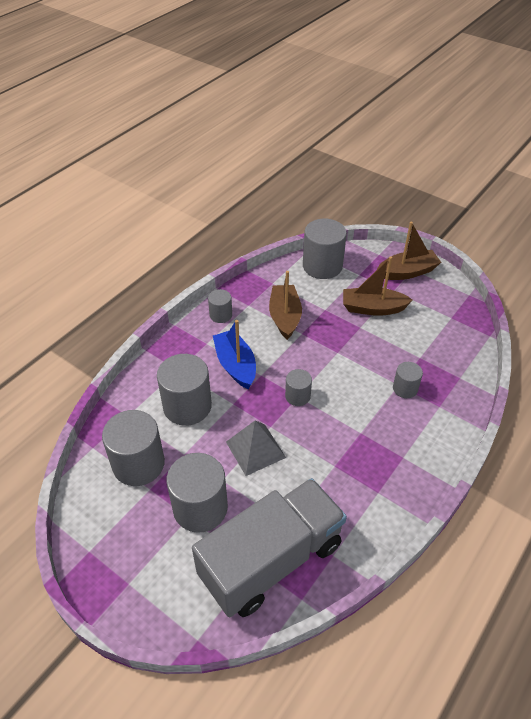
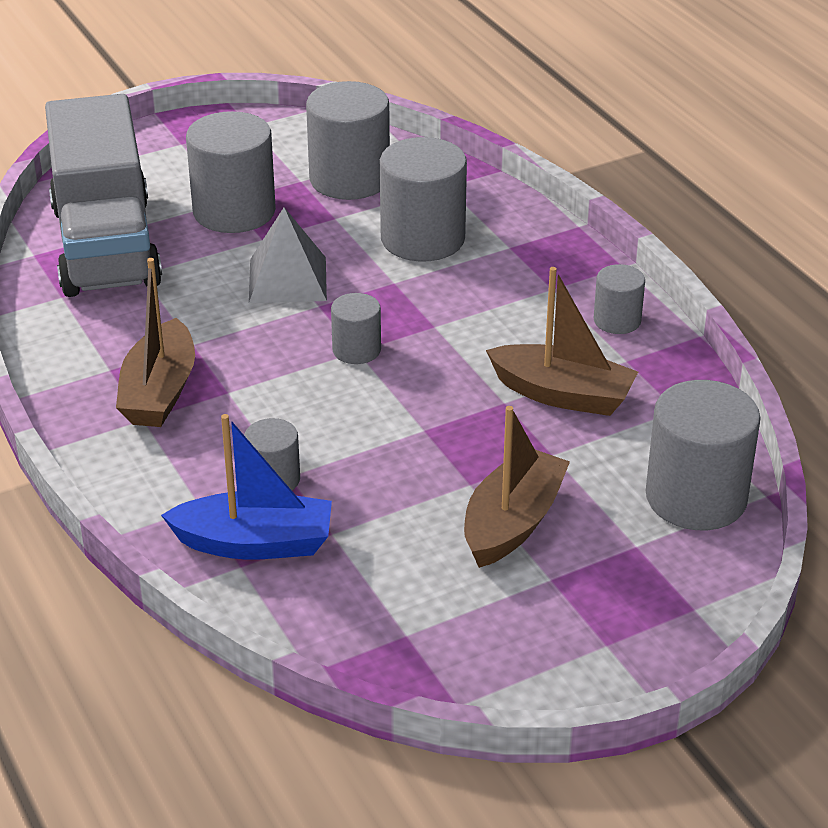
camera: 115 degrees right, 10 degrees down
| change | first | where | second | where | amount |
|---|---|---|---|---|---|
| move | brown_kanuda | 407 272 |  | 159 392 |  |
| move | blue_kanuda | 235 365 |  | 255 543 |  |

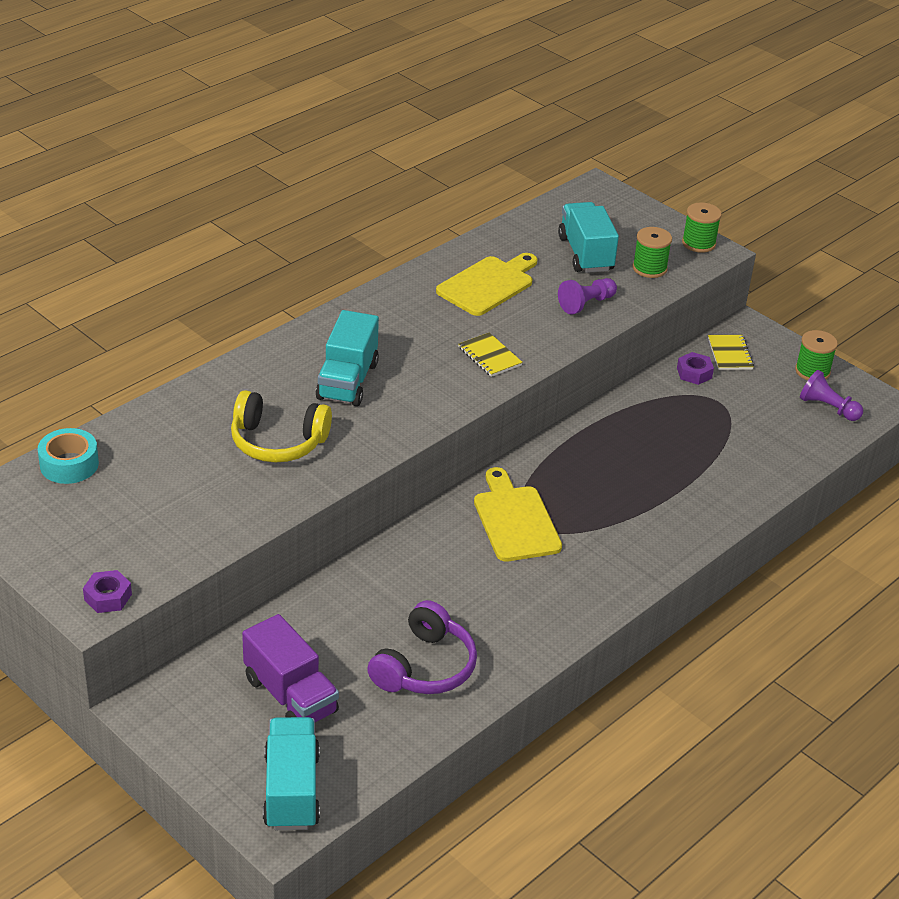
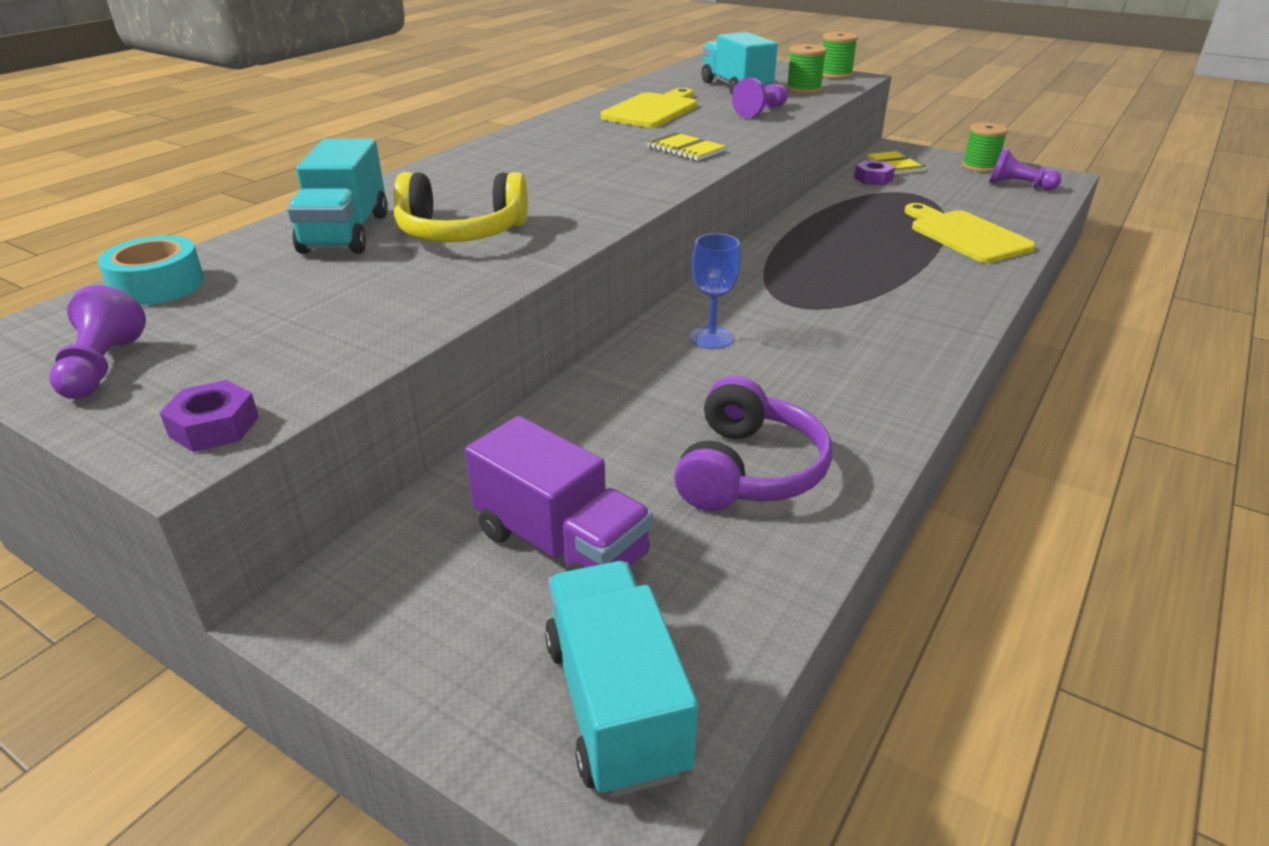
camera: 10 degrees left, 5 degrees down
| change | first | where | second | where | amount |
|---|---|---|---|---|---|
| move | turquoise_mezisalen | 348 381 |  | 346 233 |  |
| move | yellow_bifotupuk | 515 520 |  | 965 235 |  |
| insert |  |  | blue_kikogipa | 711 337 |  |
| insert |  |  | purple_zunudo | 103 367 |  |

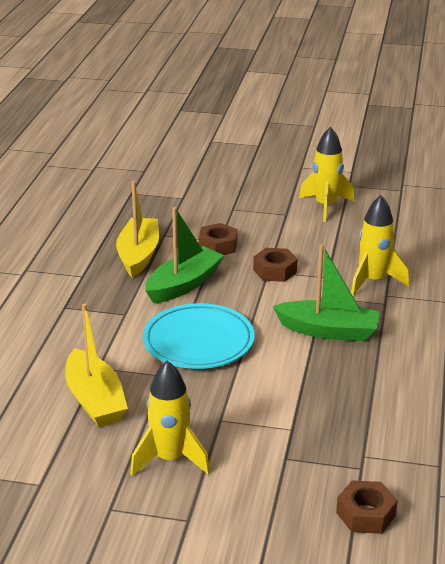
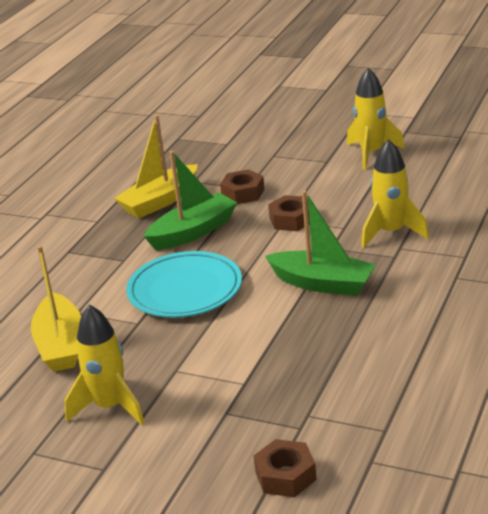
camera: 15 degrees right, 0 degrees up
| change | first | where | second | where | amount |
|---|---|---|---|---|---|
| rotate | yellow_kanuda | 138 255 |  | 160 201 | 150 degrees counterclockwise |

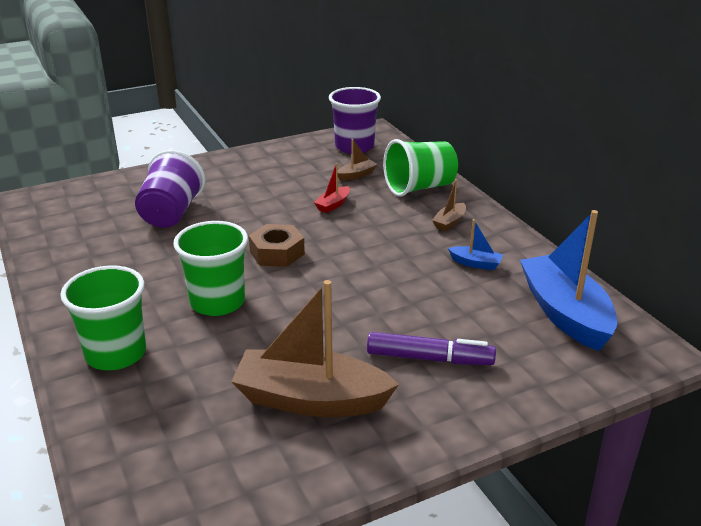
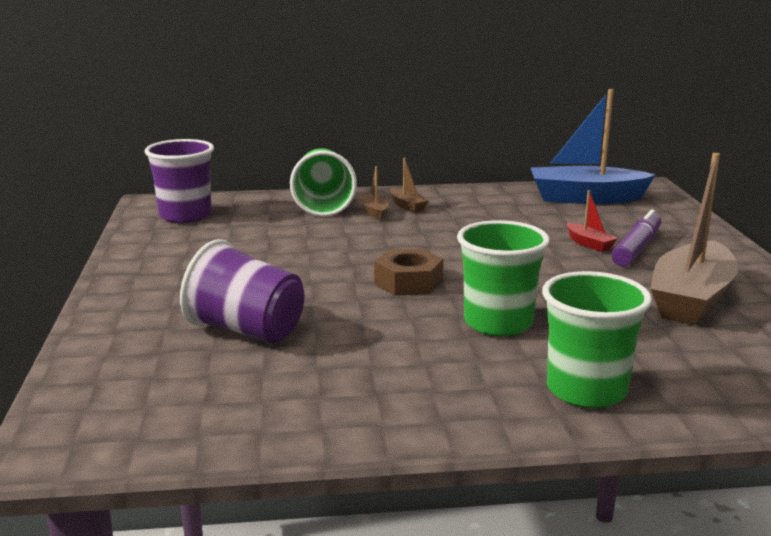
camera: 70 degrees left, 10 degrees down
| change | first | where | second | where | amount |
|---|---|---|---|---|---|
| move | brown_kanuda | 356 175 |  | 374 212 |  |
| move | red_kanuda | 333 205 |  | 589 244 |  |
| delete | blue_kanuda | 475 263 |  |  |  |

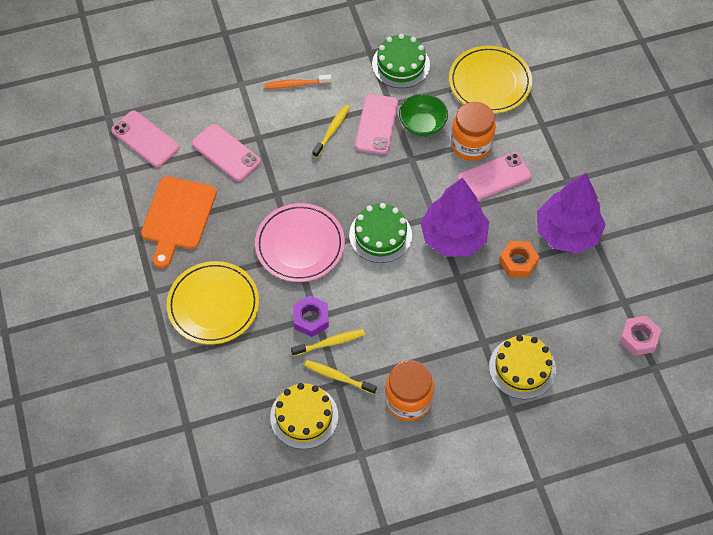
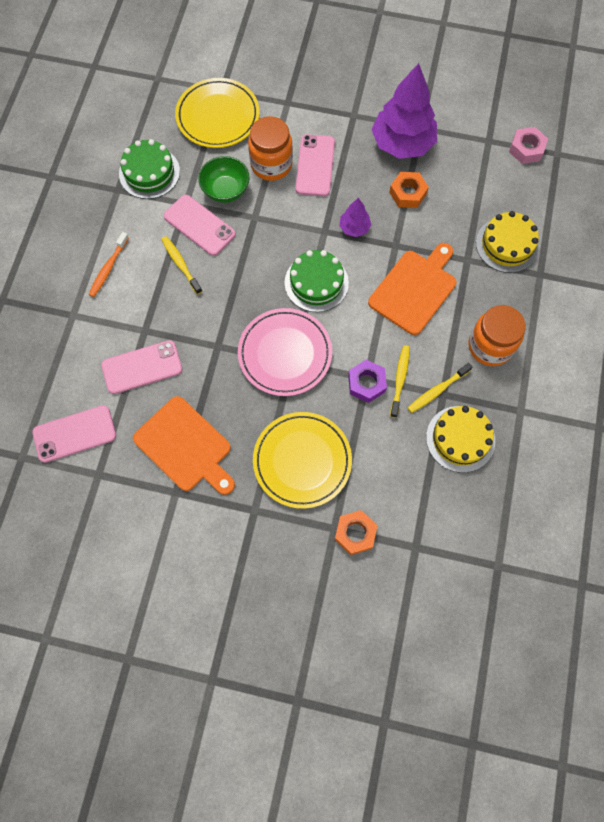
camera: 60 degrees left, 10 degrees up
| change | first | where | second | where | amount |
|---|---|---|---|---|---|
| resize | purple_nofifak | 453 237 |  | 354 228 | x0.47 |
| insert |  |  | orange_bifotupuk | 414 289 |  |
| insert |  |  | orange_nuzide | 355 533 |  |

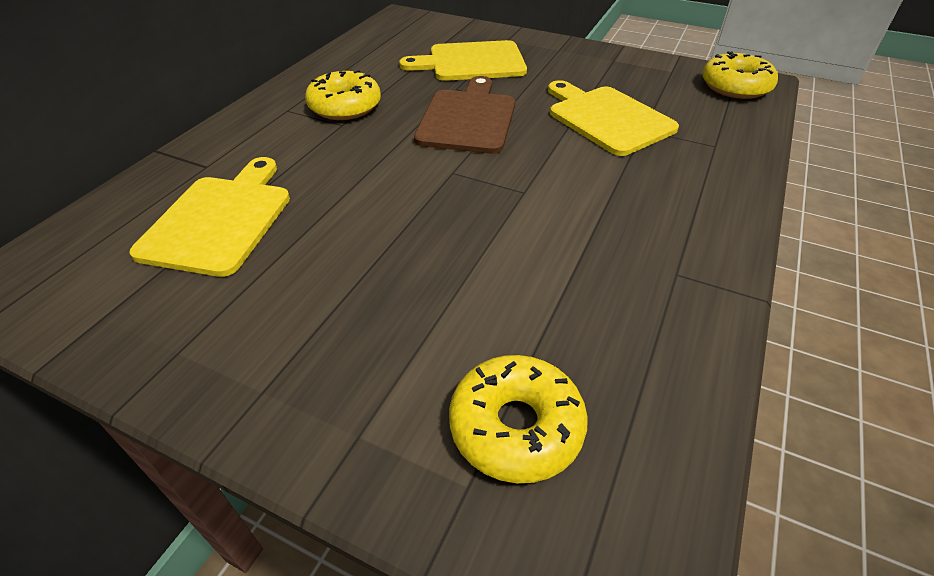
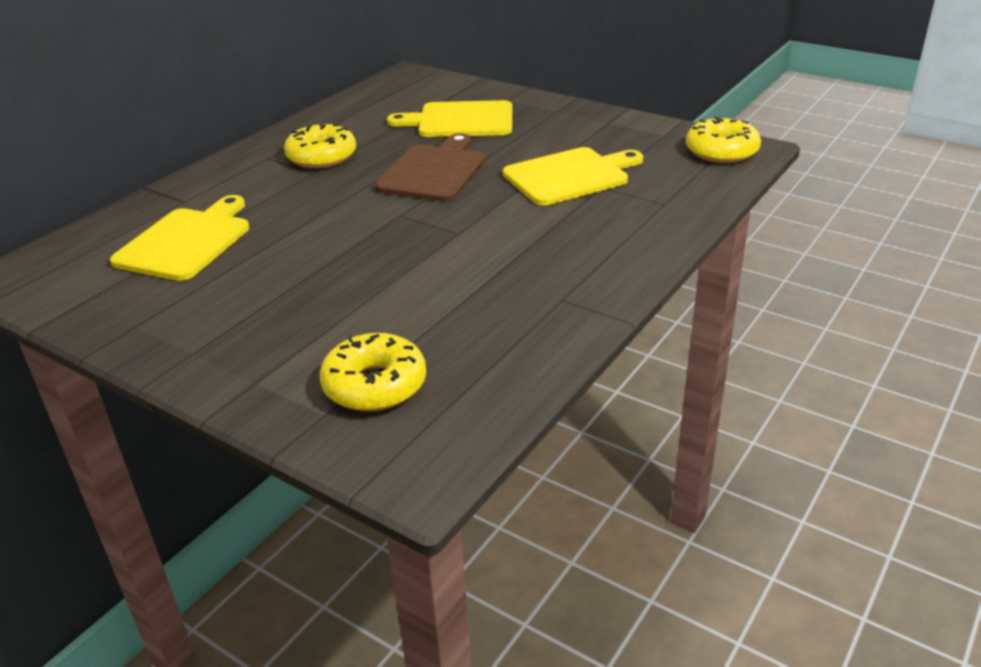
camera: 10 degrees right, 10 degrees down
| change | first | where | second | where | amount |
|---|---|---|---|---|---|
| rotate | yellow_bifotupuk | 607 118 |  | 570 176 | 90 degrees clockwise |

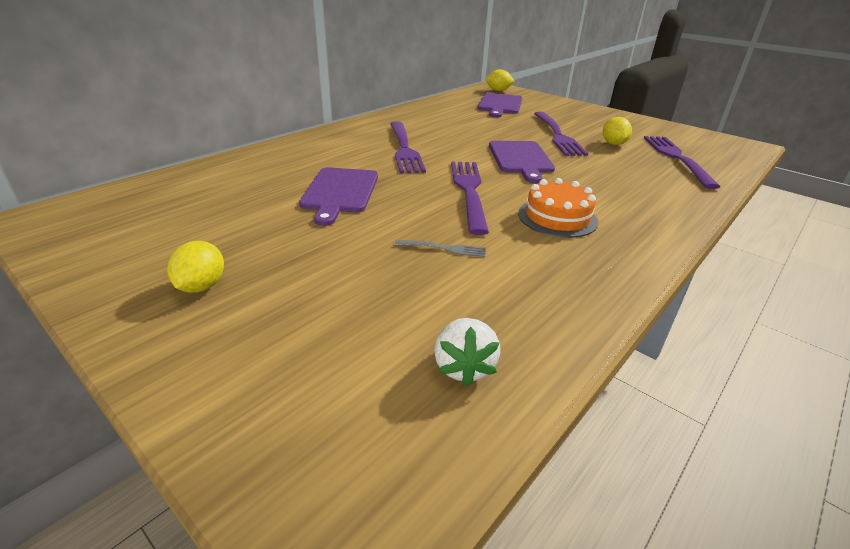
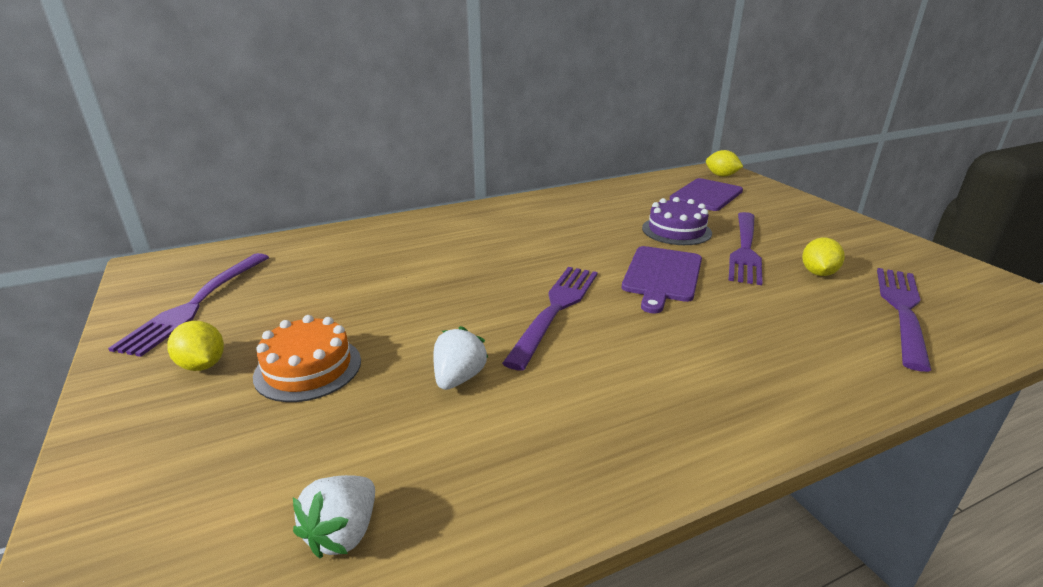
camera: 25 degrees right, 5 degrees down
| change | first | where | second | where | amount |
|---|---|---|---|---|---|
| move | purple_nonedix | 404 149 |  | 196 304 |  |
| delete | purple_bifotupuk | 340 192 |  |  |  |
| move | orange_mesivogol | 557 217 |  | 308 368 |  |
| replace | grey_nonedix | 444 248 | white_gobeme | 459 378 |  |
| rotate | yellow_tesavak | 202 286 |  | 202 365 | 75 degrees counterclockwise |
| insert |  |  | purple_mesivogol | 676 230 |  |

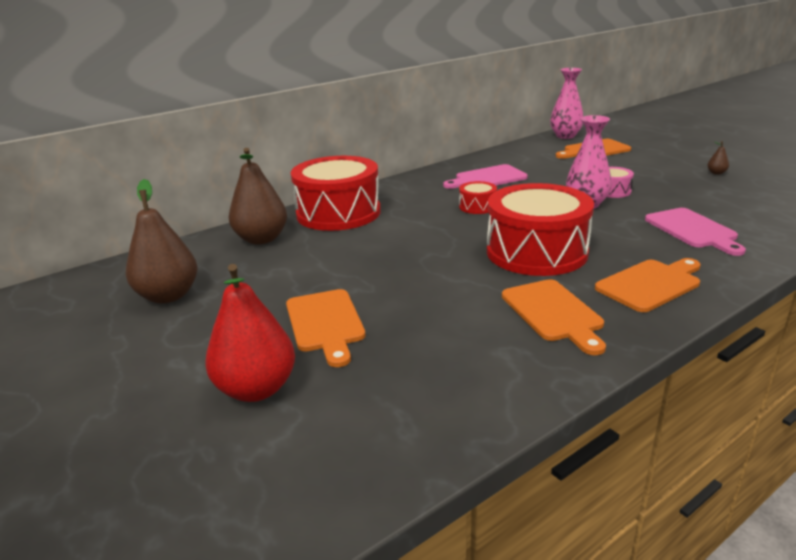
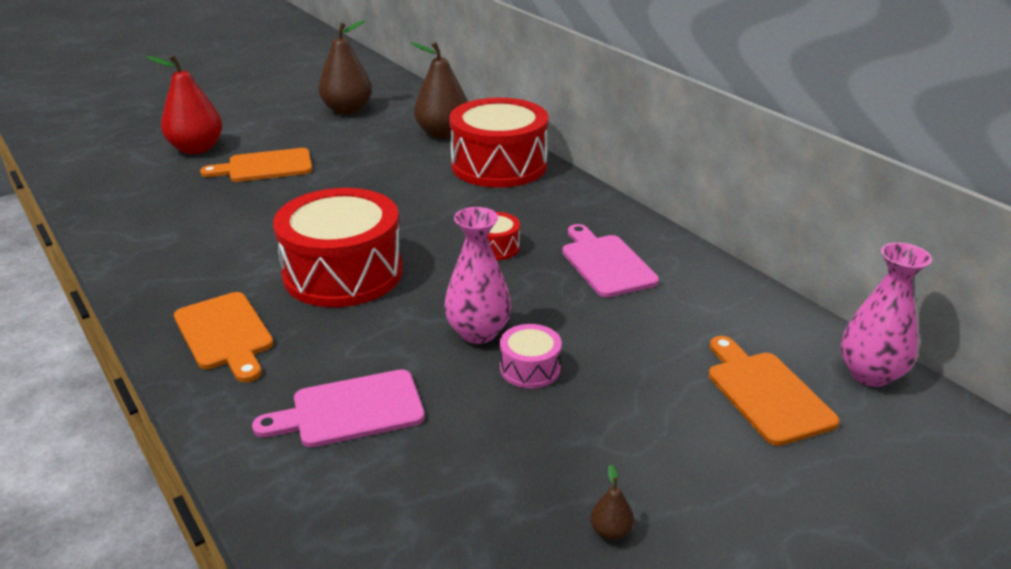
camera: 90 degrees right, 5 degrees up
| change | first | where | second | where | amount |
|---|---|---|---|---|---|
| delete | orange_bifotupuk | 554 313 |  |  |  |

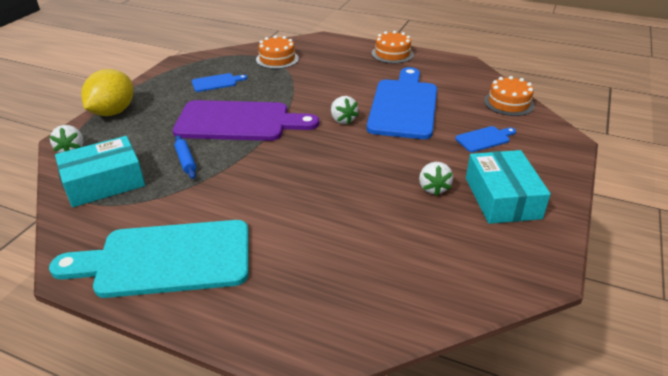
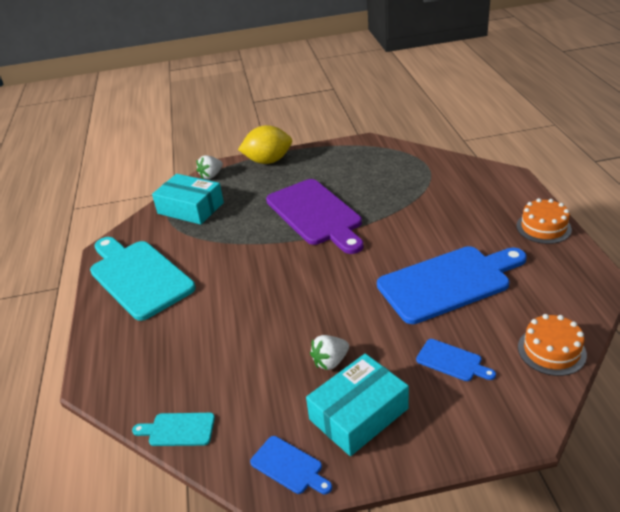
camera: 60 degrees right, 0 degrees up
| change | first | where | second | where | amount |
|---|---|---|---|---|---|
| delete | orange_mesivogol | 277 59 |  |  |  |
| move | blue_bifotupuk | 216 82 |  | 289 466 |  |
| delete | white_gobeme | 342 120 |  |  |  |
| delete | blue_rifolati | 186 161 |  |  |  |
| insert |  |  | turquoise_bifotupuk | 178 429 |  |

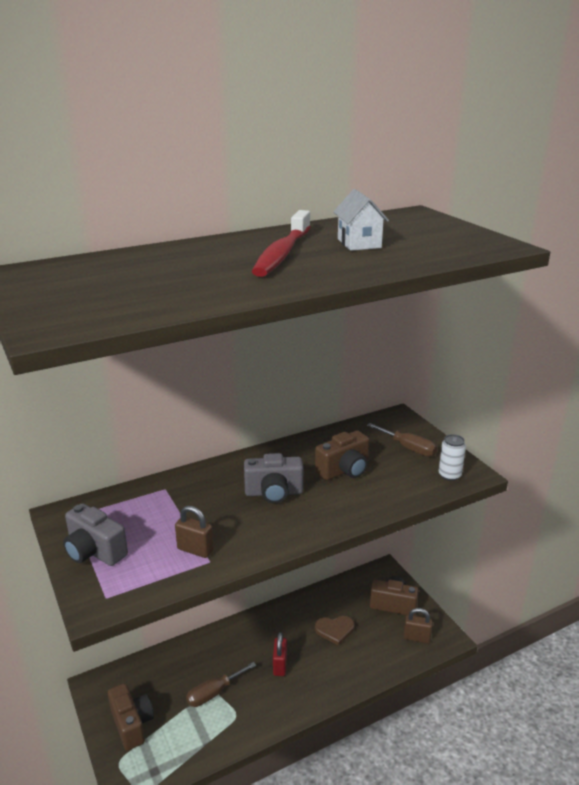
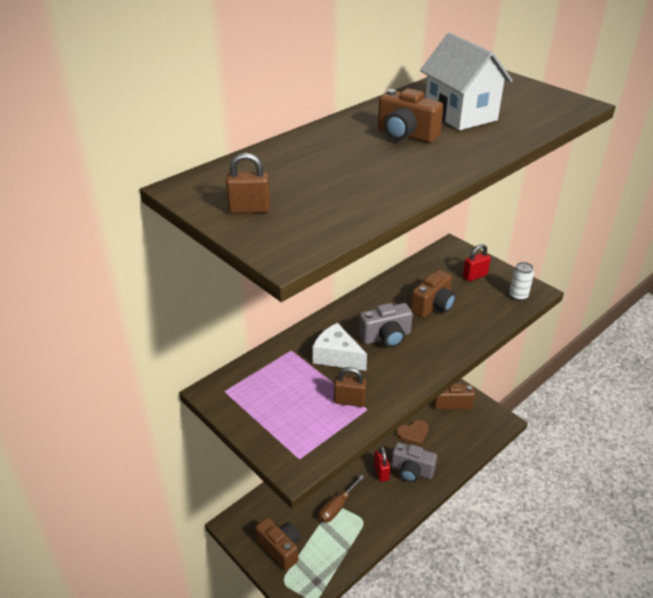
camera: 15 degrees left, 10 degrees up
| change | first | where | second | where | amount |
|---|---|---|---|---|---|
| resize | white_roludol | 359 243 |  | 460 114 | x1.62 |
| replace | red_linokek | 282 253 | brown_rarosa | 406 135 |  |
| replace | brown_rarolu | 408 448 | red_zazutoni | 474 276 |  |
| move | grey_rarosa | 94 551 |  | 412 471 |  |
| move | brown_zazutoni | 416 638 |  | 249 209 |  |
| insert |  |  | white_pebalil | 337 356 |  |

